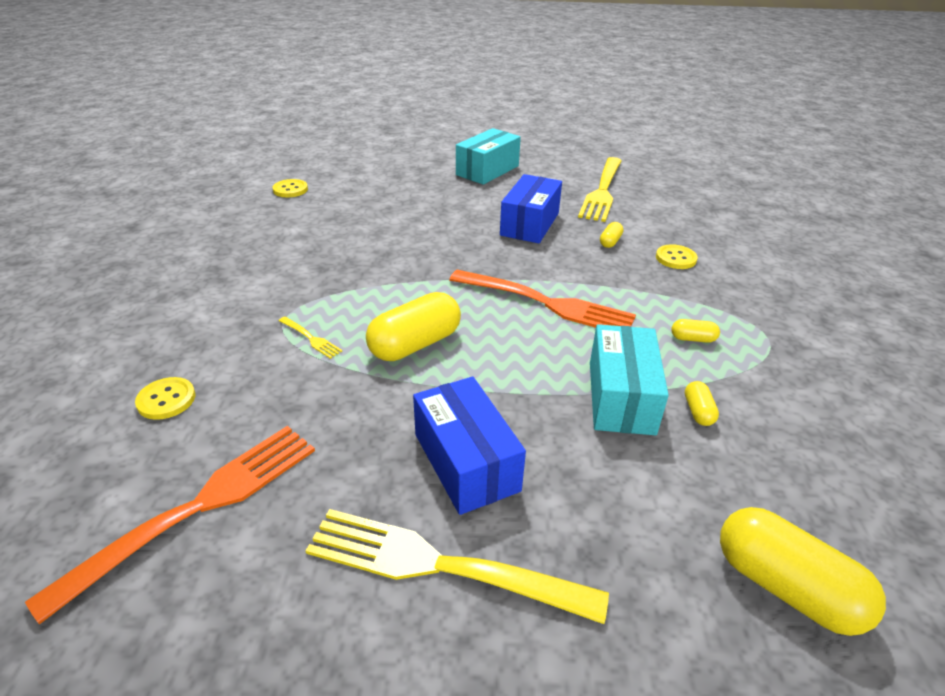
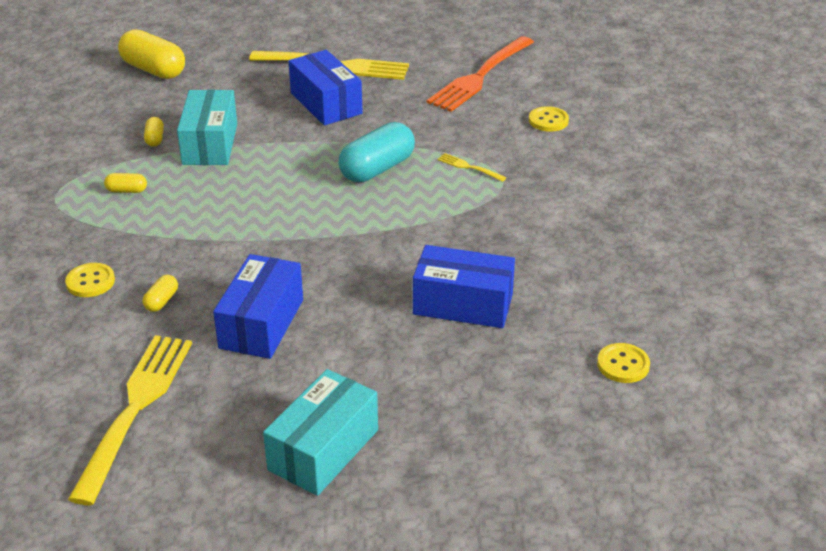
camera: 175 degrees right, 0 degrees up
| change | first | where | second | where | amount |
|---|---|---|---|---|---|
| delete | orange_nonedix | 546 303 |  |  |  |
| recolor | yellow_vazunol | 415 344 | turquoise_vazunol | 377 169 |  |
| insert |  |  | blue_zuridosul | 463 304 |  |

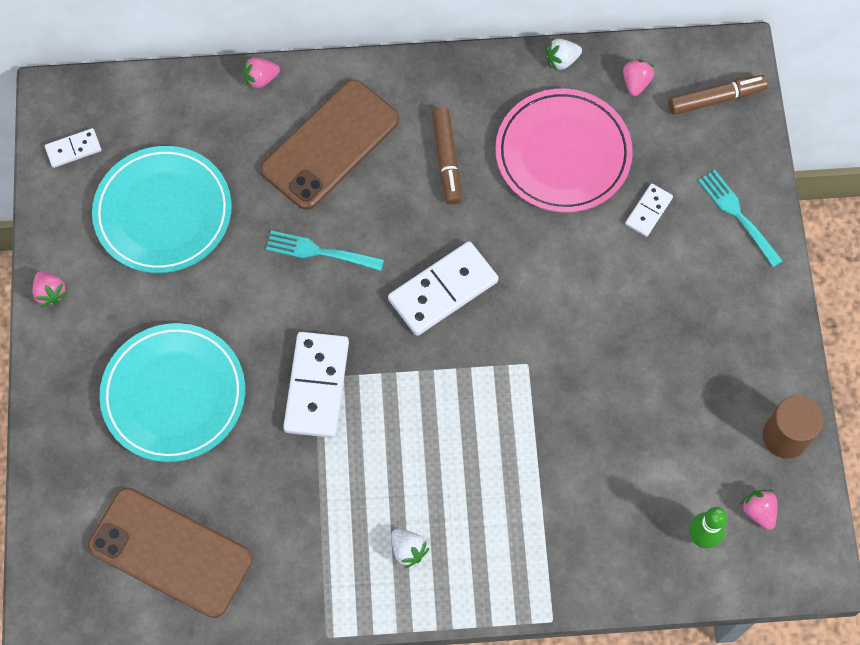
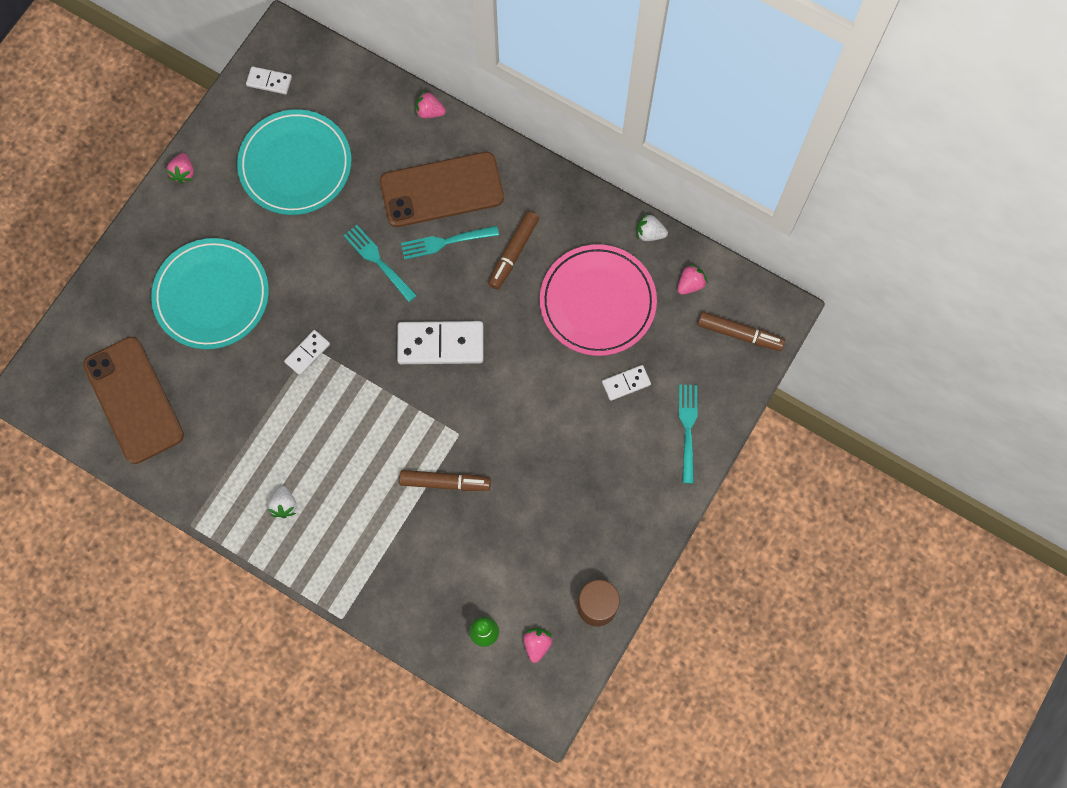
camera: 35 degrees right, 5 degrees up
| change | first | where | second | where | amount |
|---|---|---|---|---|---|
| resize | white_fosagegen | 316 386 |  | 307 353 | x0.52 |
| insert |  |  | turquoise_nonedix | 446 242 |  |
| insert |  |  | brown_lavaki | 445 482 |  |

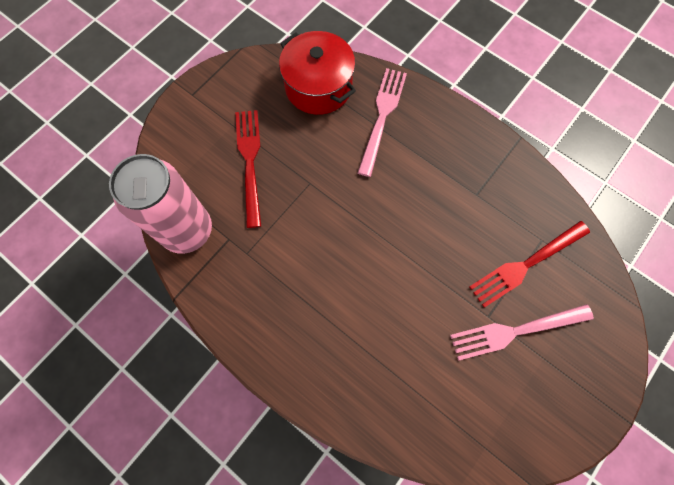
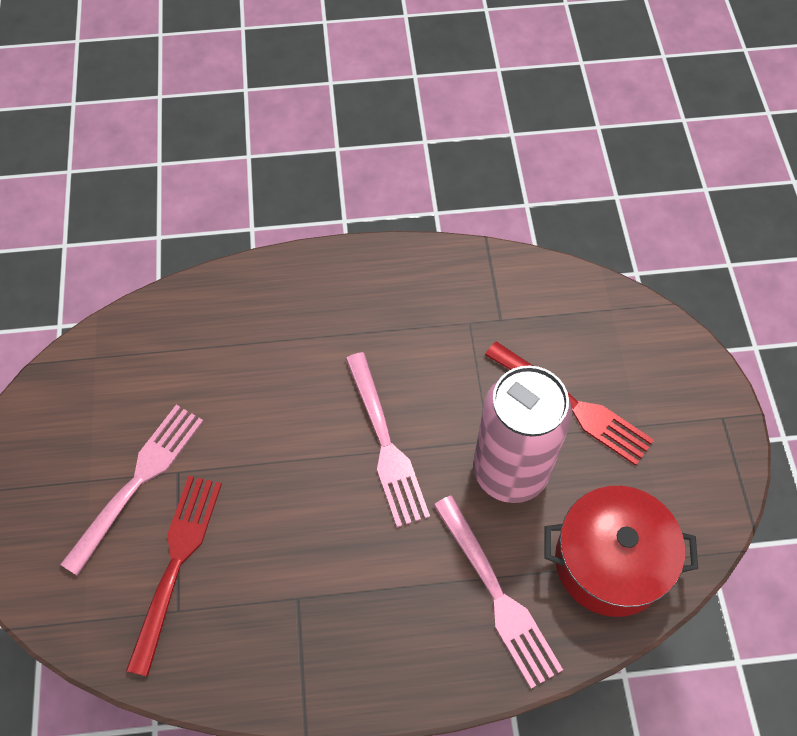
camera: 135 degrees right, 10 degrees down
| change | first | where | second | where | amount |
|---|---|---|---|---|---|
| move | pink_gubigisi | 187 230 |  | 510 471 |  |
| insert |  |  | pink_nonedix | 385 444 |  |

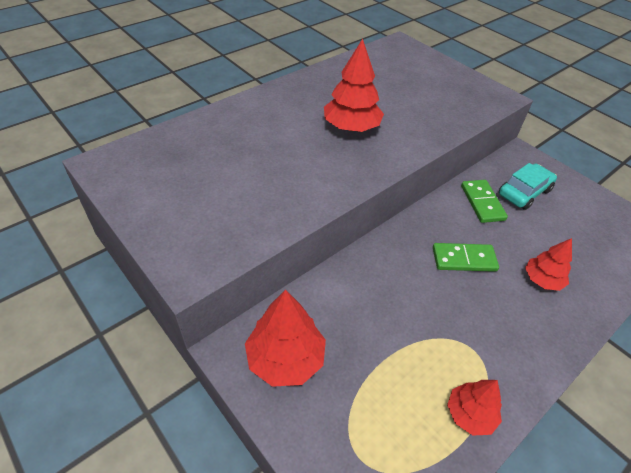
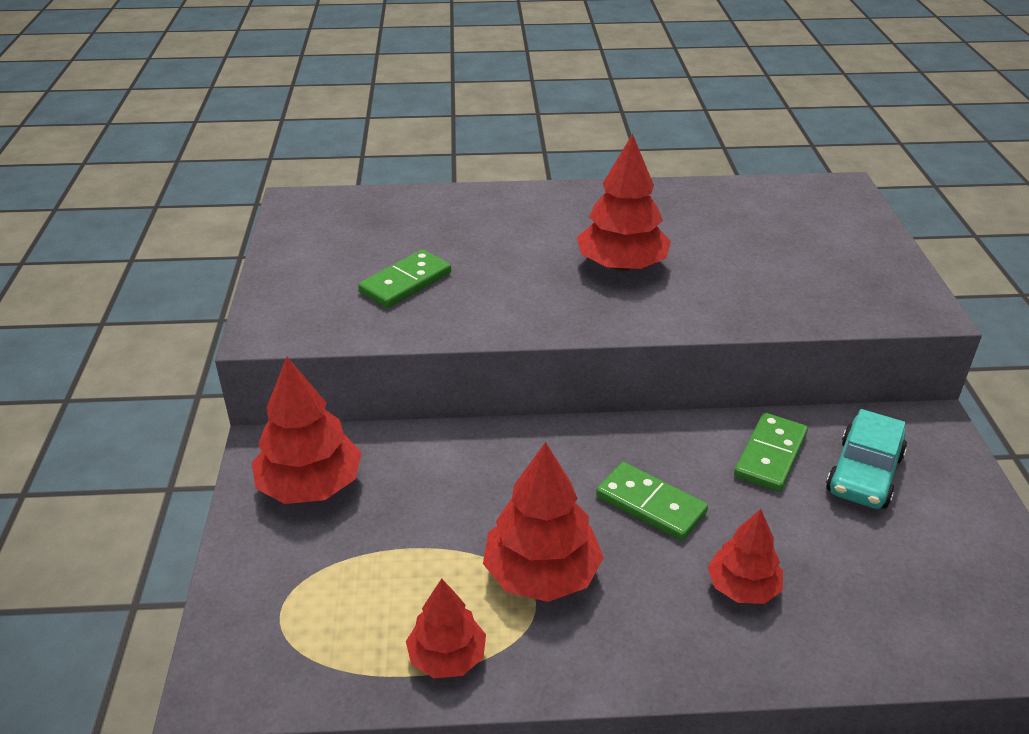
camera: 40 degrees right, 10 degrees down
| change | first | where | second | where | amount |
|---|---|---|---|---|---|
| rotate | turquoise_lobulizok | 524 192 |  | 864 474 | 120 degrees clockwise |
| insert |  |  | green_fosagegen | 406 282 |  |
| insert |  |  | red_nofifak | 541 574 |  |

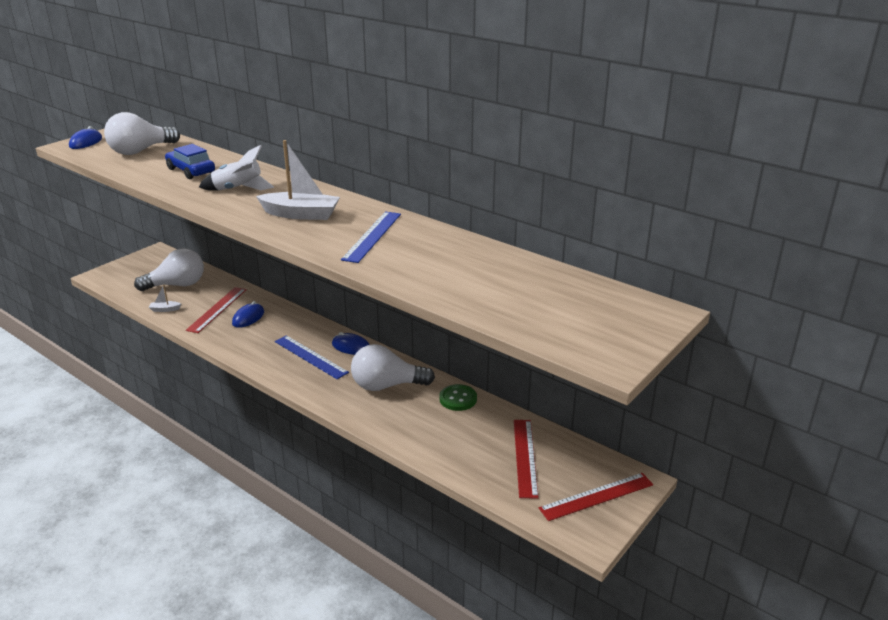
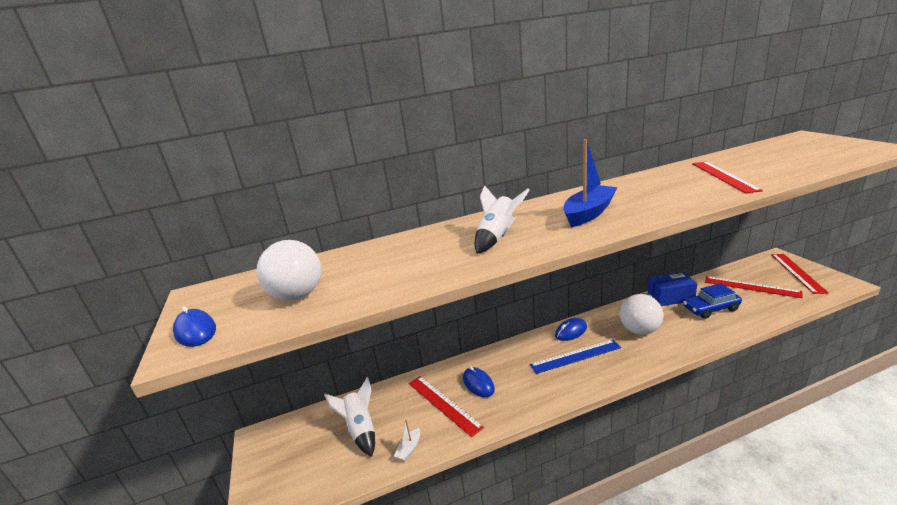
camera: 55 degrees left, 5 degrees down
| change | first | where | second | where | amount |
|---|---|---|---|---|---|
| recolor | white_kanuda | 301 214 | blue_kanuda | 588 213 |  |
| move | blue_lobulizok | 191 171 |  | 711 309 |  |
| delete | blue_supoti | 372 236 |  |  |  |
| replace | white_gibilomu | 177 285 | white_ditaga | 360 429 |  |
| replace | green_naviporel | 458 399 | blue_zuridosul | 670 297 |  |
| insert |  |  | red_supoti | 723 176 |  |

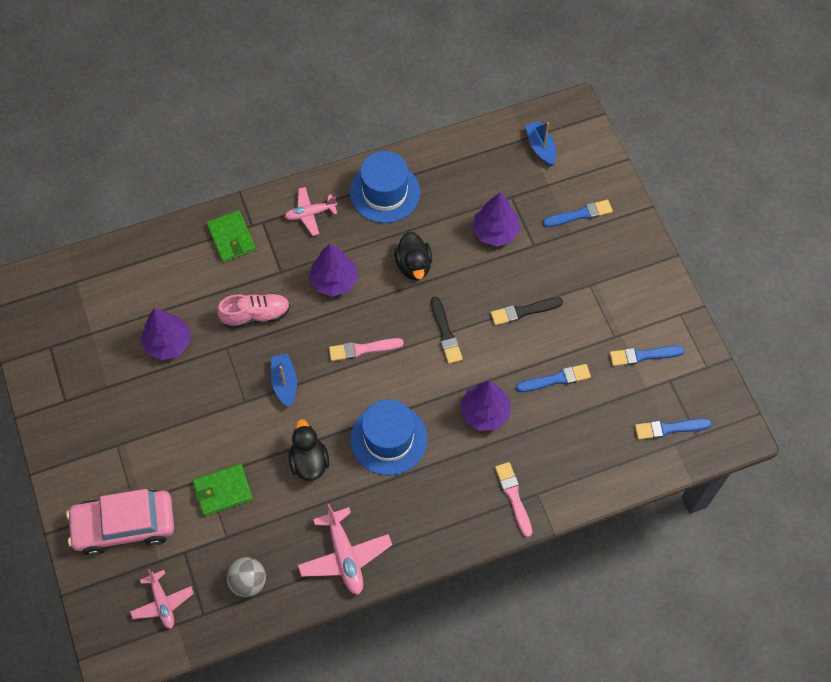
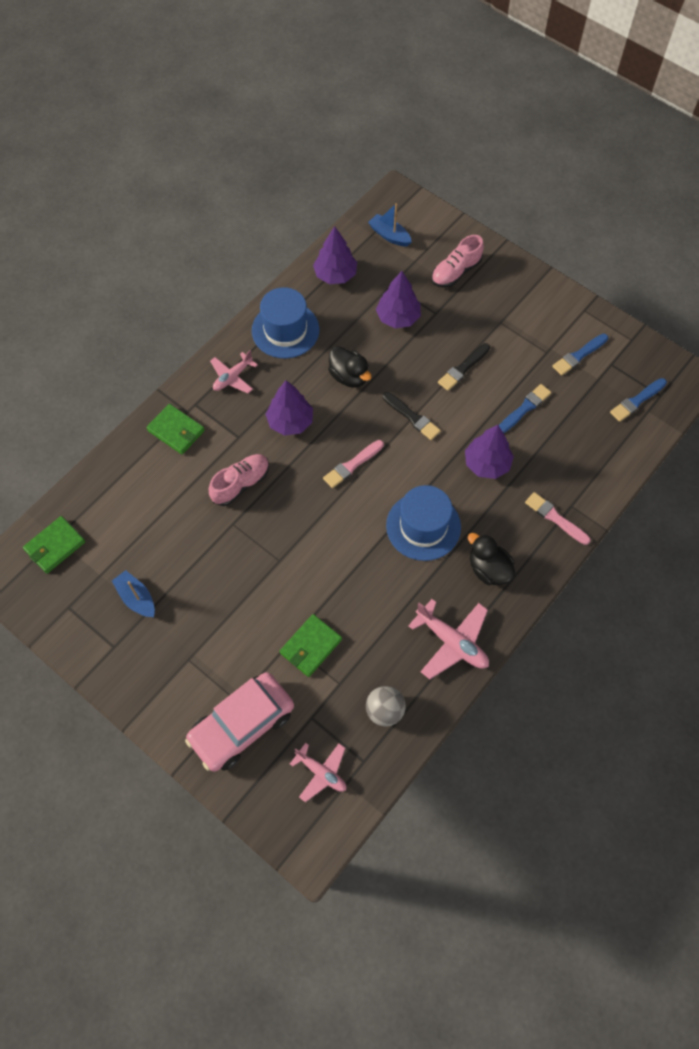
camera: 30 degrees left, 0 degrees up
| change | first | where | second | where | amount |
|---|---|---|---|---|---|
| replace | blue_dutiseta | 580 214 | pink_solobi | 456 272 |  |
| move | purple_nofifak | 168 343 |  | 335 275 |  |
| move | blue_kanuda | 284 383 |  | 136 598 |  |
| move | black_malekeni | 309 461 |  | 488 569 |  |
| insert |  |  | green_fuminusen | 55 546 |  |

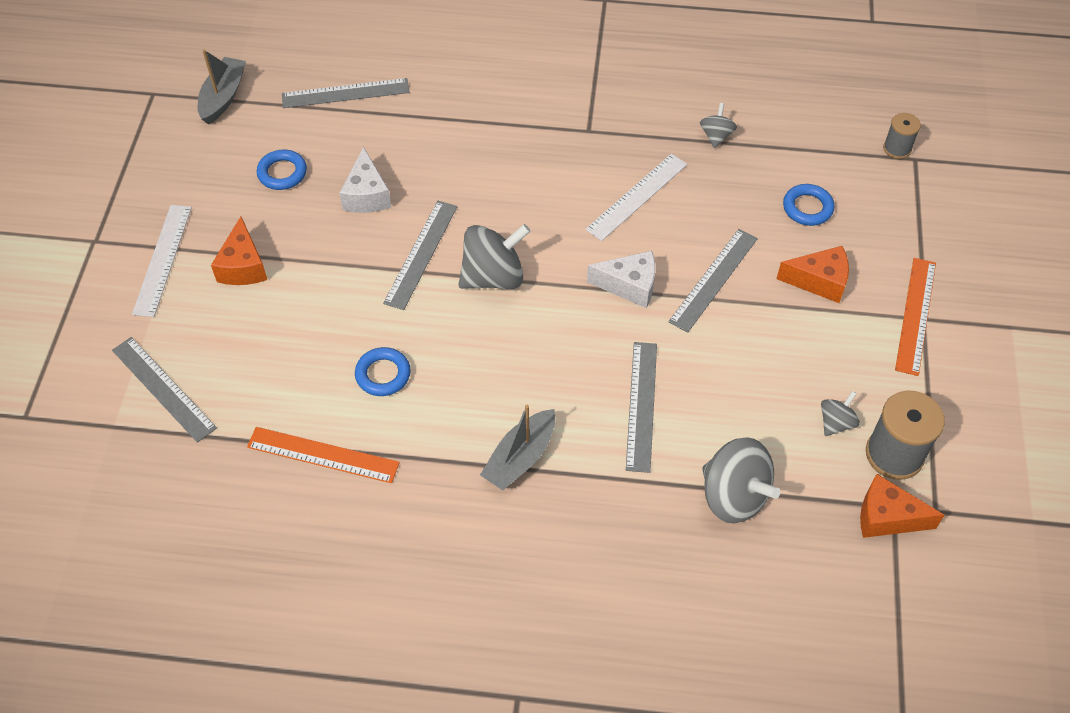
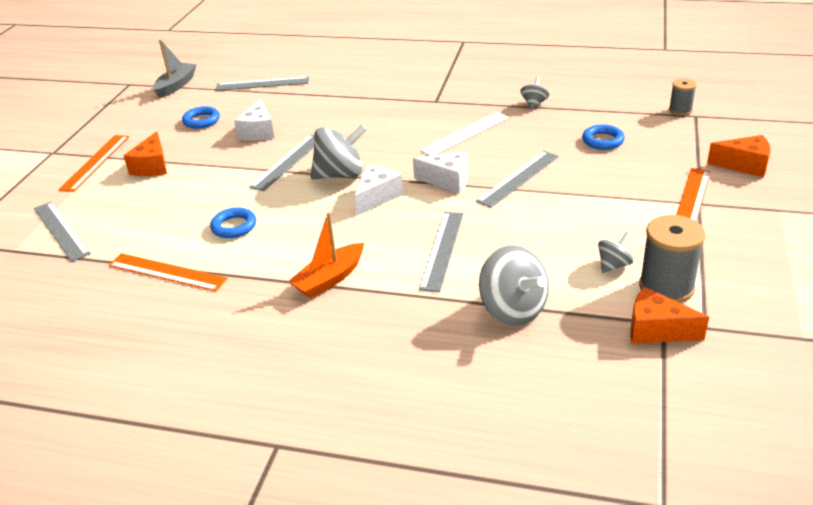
camera: 10 degrees right, 20 degrees down
| change | first | where | second | where | amount |
|---|---|---|---|---|---|
| recolor | white_supoti | 162 259 | orange_supoti | 95 162 |  |
| move | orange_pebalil | 819 281 |  | 744 165 |  |
| recolor | grey_kanuda | 520 457 | orange_kanuda | 330 279 |  |
| insert |  |  | white_pebalil | 377 197 |  |

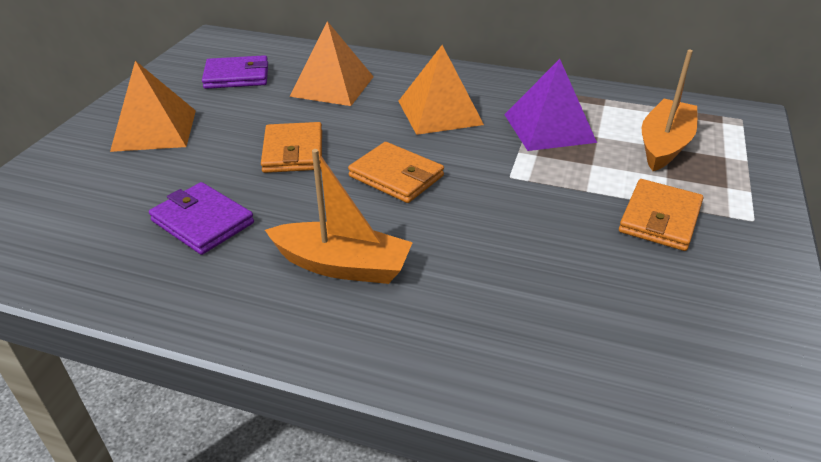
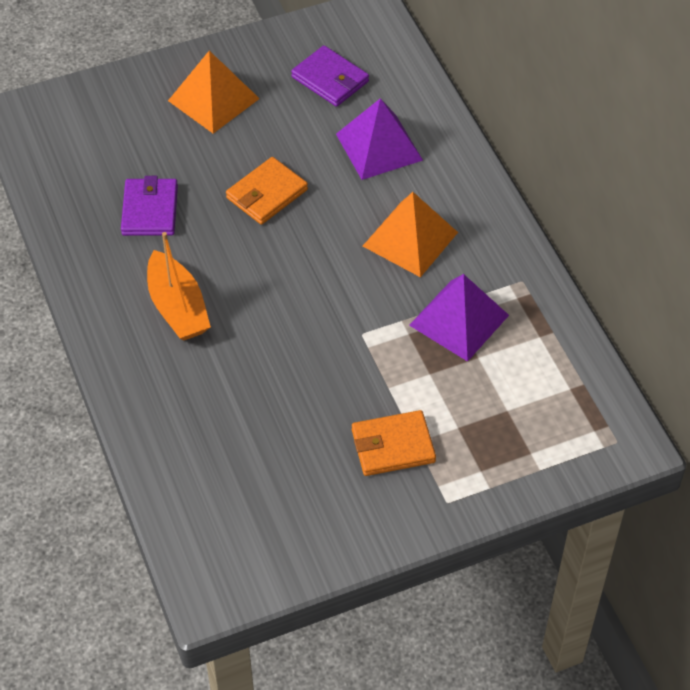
camera: 50 degrees right, 15 degrees up
| change | first | where | second | where | amount |
|---|---|---|---|---|---|
| recolor | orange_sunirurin | 332 86 | purple_sunirurin | 379 147 |  |
| delete | orange_kanuda | 664 145 |  |  |  |
| delete | orange_fuminusen | 396 176 |  |  |  |

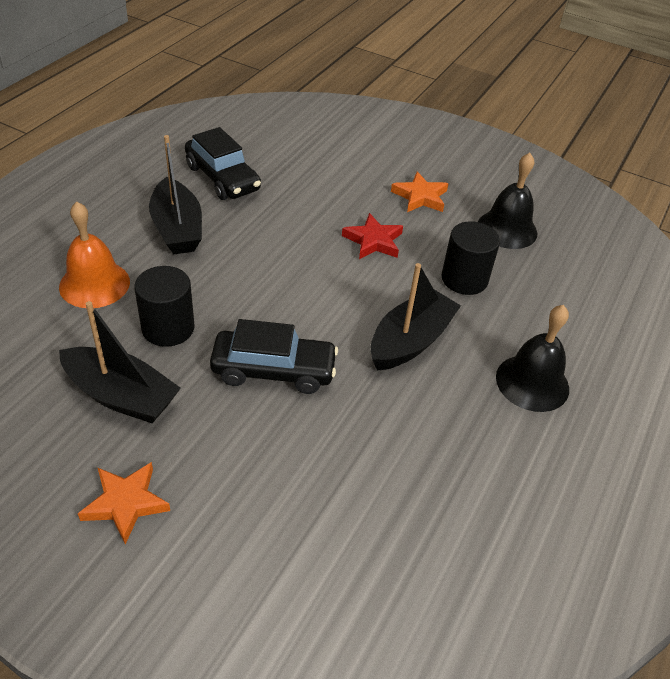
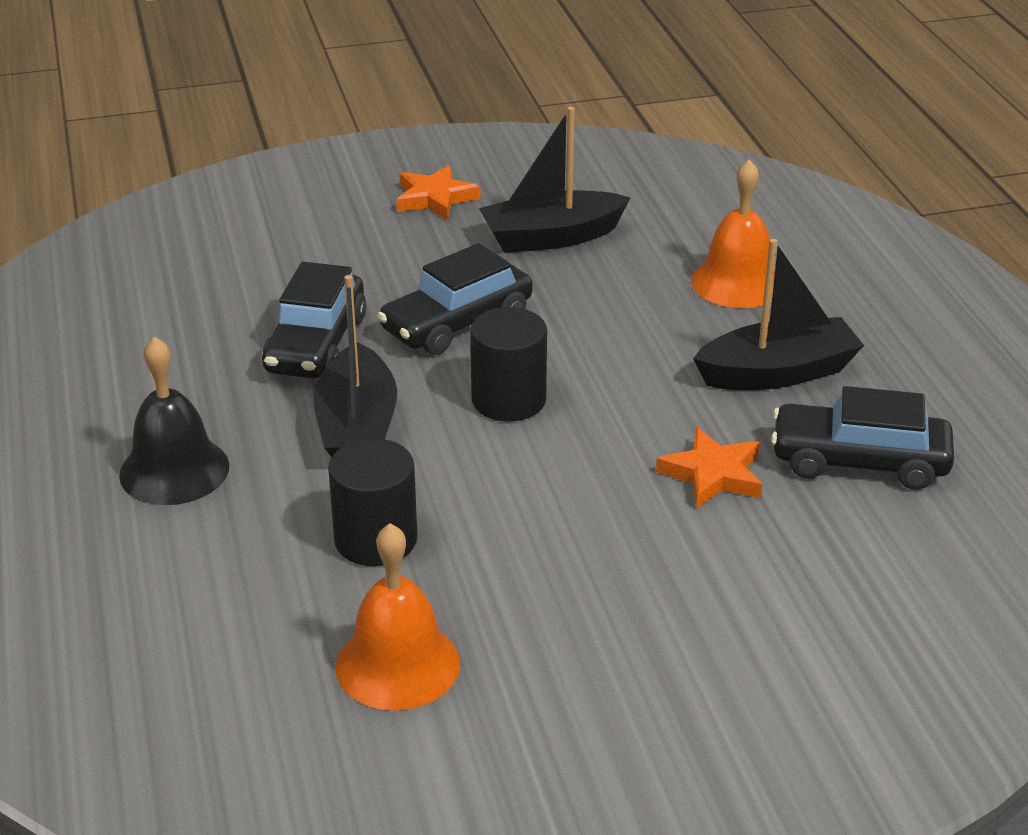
camera: 140 degrees right, 10 degrees down
| change | first | where | second | where | amount |
|---|---|---|---|---|---|
| rotate | black_kanuda | 177 229 |  | 777 373 | 135 degrees clockwise |
| recolor | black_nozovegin | 507 229 | orange_nozovegin | 398 664 |  |
| move | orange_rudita | 420 197 |  | 713 474 |  |
| delete | red_rudita | 373 241 |  |  |  |
| move | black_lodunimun | 168 328 |  | 508 400 |  |
| insert |  |  | black_lobulizok | 316 344 |  |

